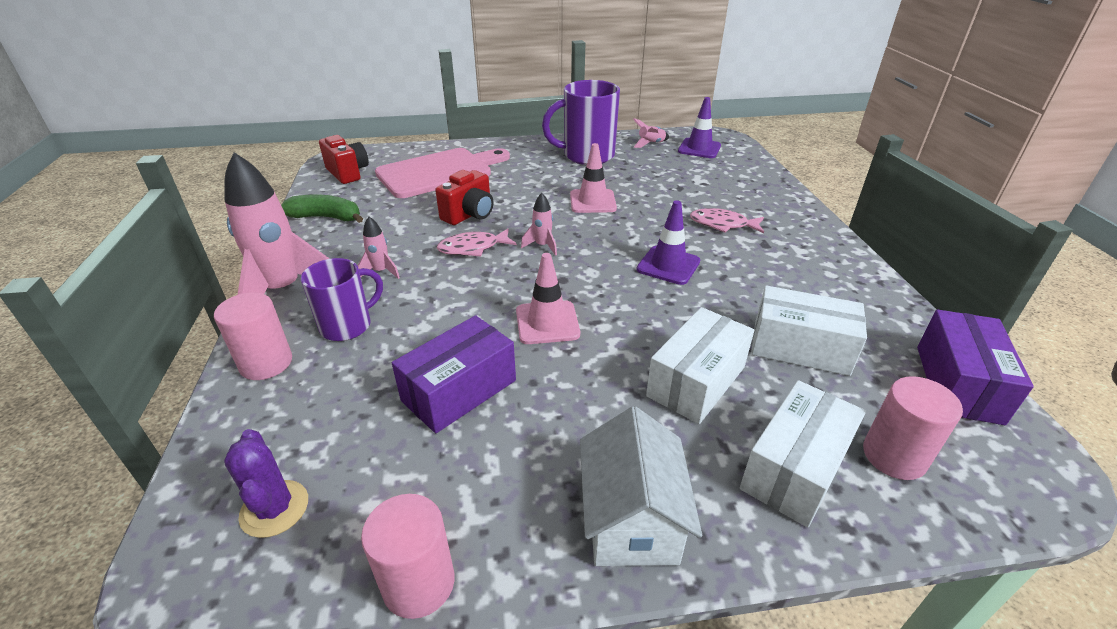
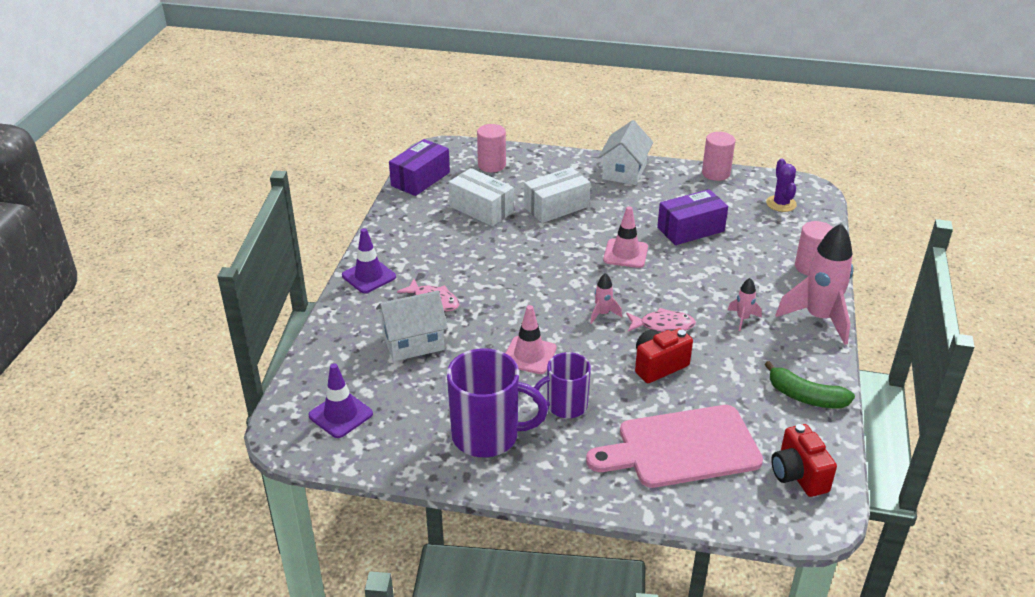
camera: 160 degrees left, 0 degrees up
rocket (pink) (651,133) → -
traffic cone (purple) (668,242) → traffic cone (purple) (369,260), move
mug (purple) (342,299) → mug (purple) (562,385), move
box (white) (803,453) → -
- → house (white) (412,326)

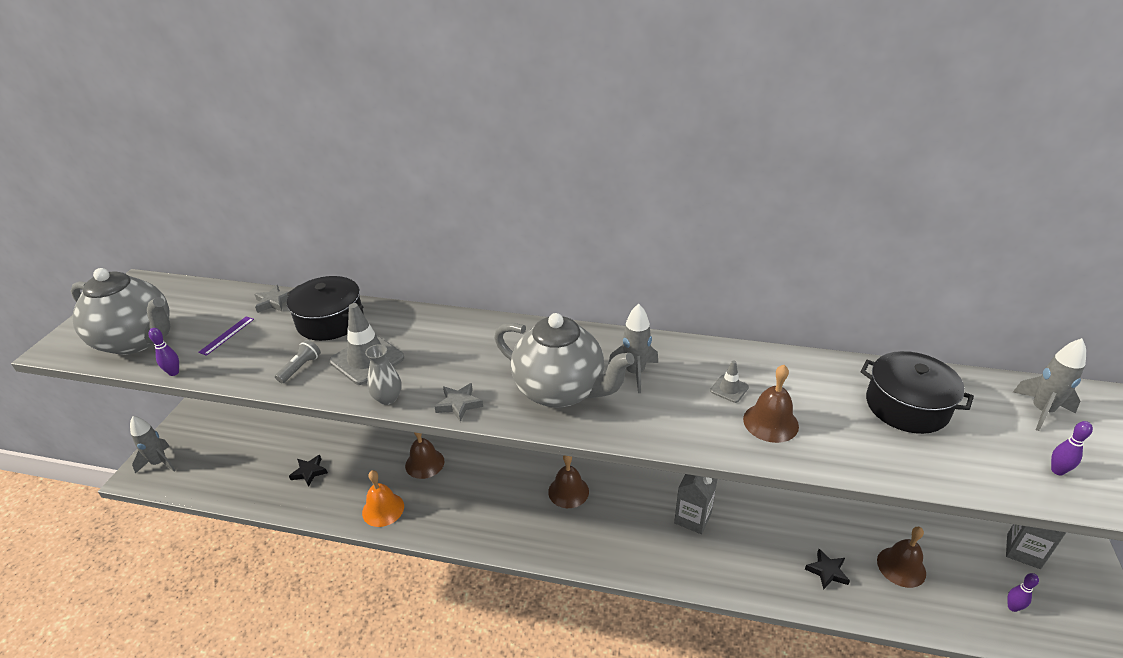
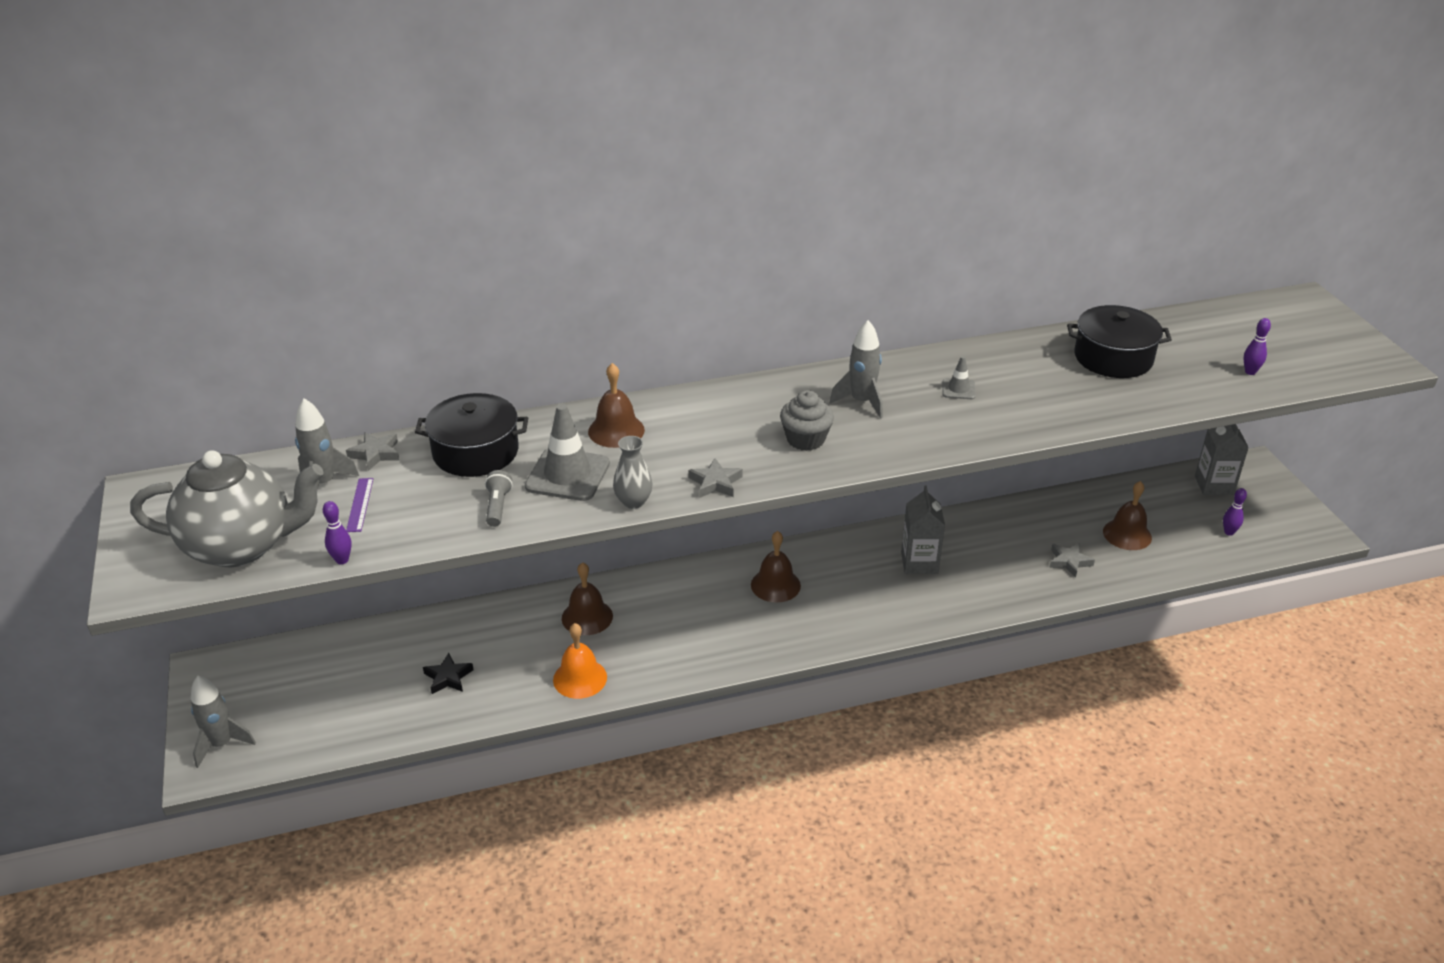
camera: 30 degrees left, 0 degrees up
teapot (grey) (564,360) → cupcake (grey) (807,420)
rocket (grey) (1049,384) → rocket (grey) (327,444), move
bell (brown) (771,404) → bell (brown) (616,405), move
star (black) (827,569) → star (grey) (1072,560)

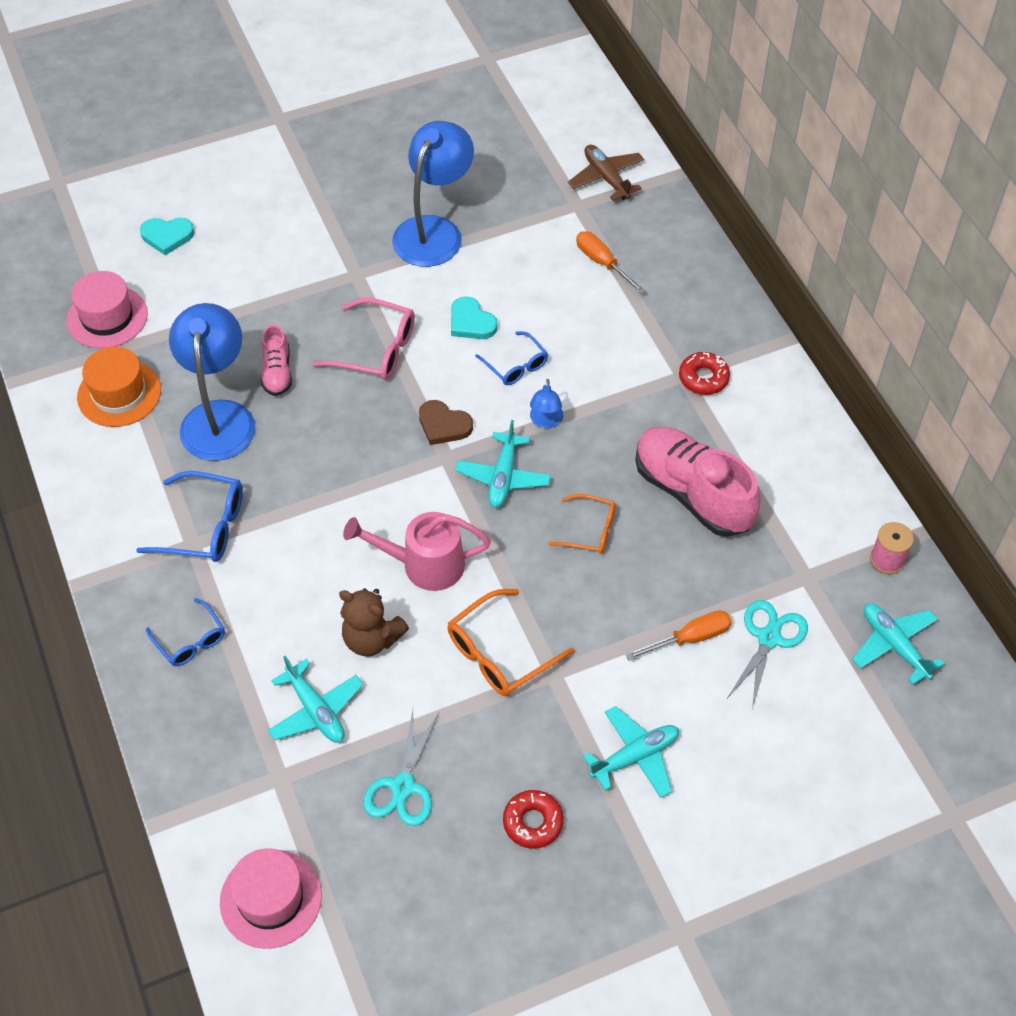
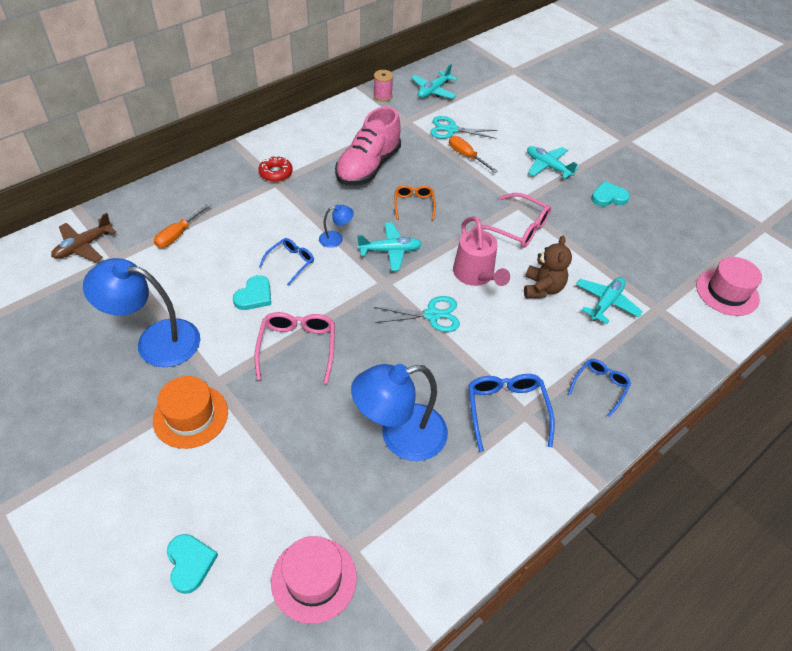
camera: 110 degrees left, 5 degrees down
shoe (pink) (276,360) → -
hat (orange) (119,387) → hat (orange) (190,412), move
heart (brown) (446,422) → -
glasses (orange) (511,642) → glasses (pink) (512,220)
scissors (turquoise) (401,768) → scissors (turquoise) (417,314), move
donut (red) (533,819) → heart (turquoise) (610,193)

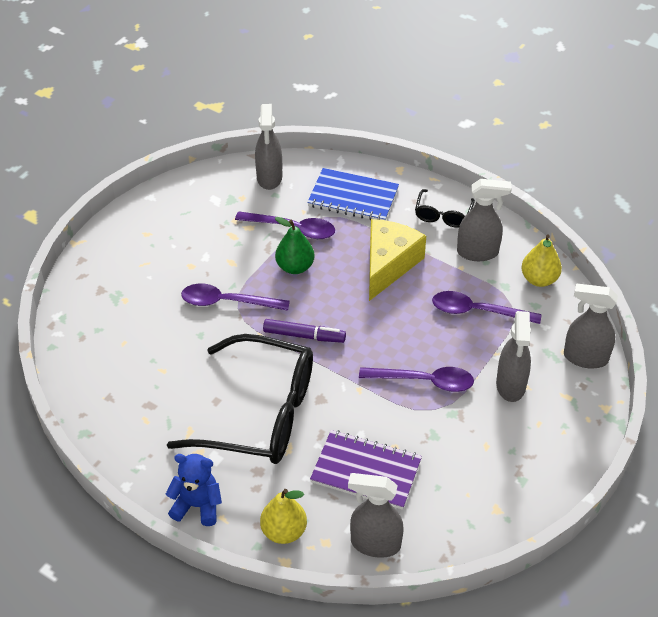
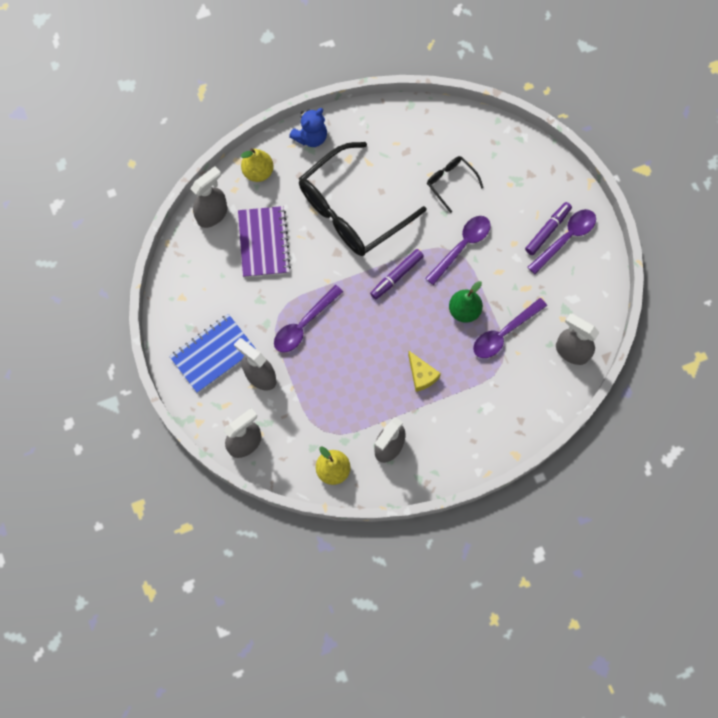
camera: 125 degrees right, 25 degrees up
notebook (blue) (353,194) → notebook (blue) (212,353), move
glasses (black) (445,208) → glasses (black) (455,184), move
cheese (yellow) (397,260) → cheese (yellow) (424,371), x0.56
spoon (purple) (486,307) → spoon (purple) (561,241), move
notebook (purple) (366,470) → notebook (purple) (264,242), 60 degrees counterclockwise
- → marker (purple) (548,228)

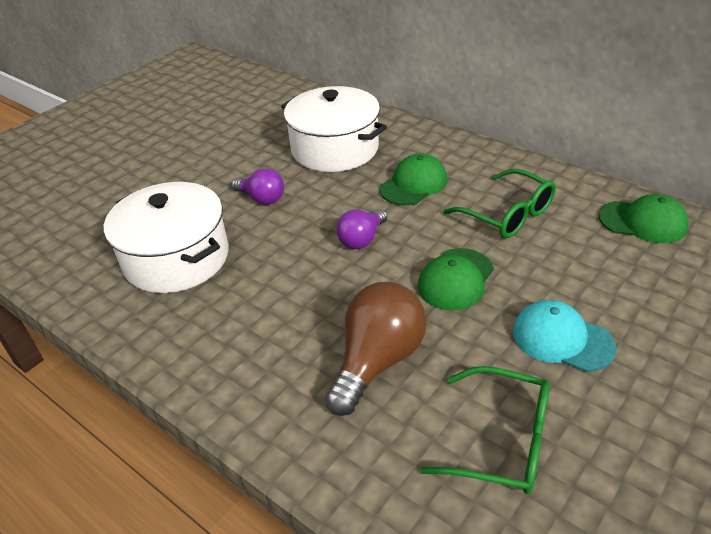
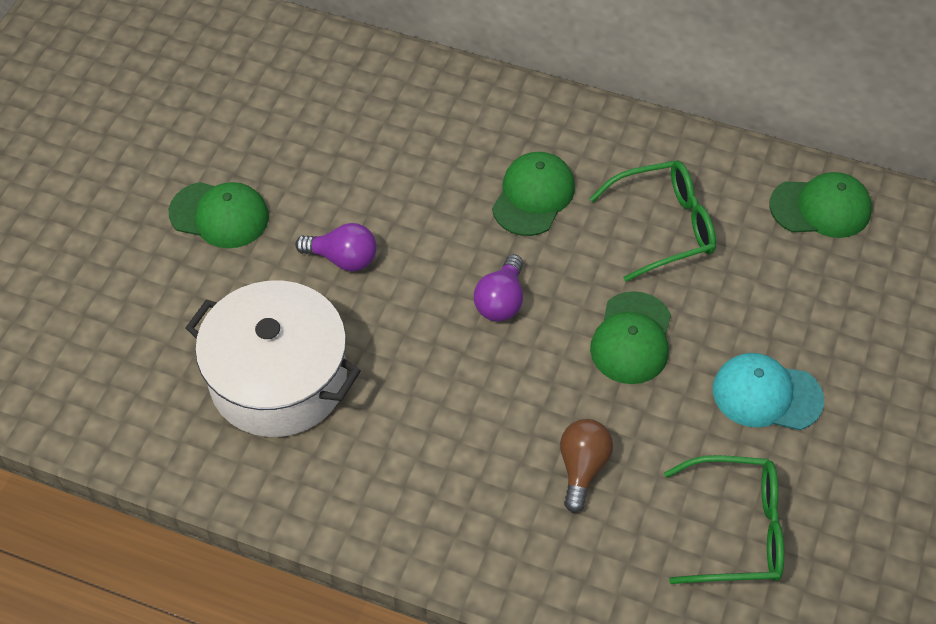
camera: 20 degrees left, 15 degrees up
pot (white) (334,129) → -
glasses (green) (499,203) → glasses (green) (652,221), 45 degrees counterclockwise
light bulb (brown) (376,349) → light bulb (brown) (586,466), x0.59
- → cap (green) (219,215)

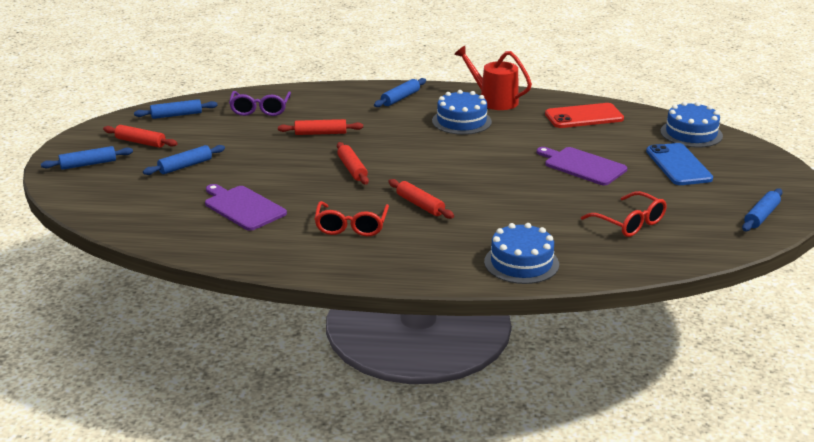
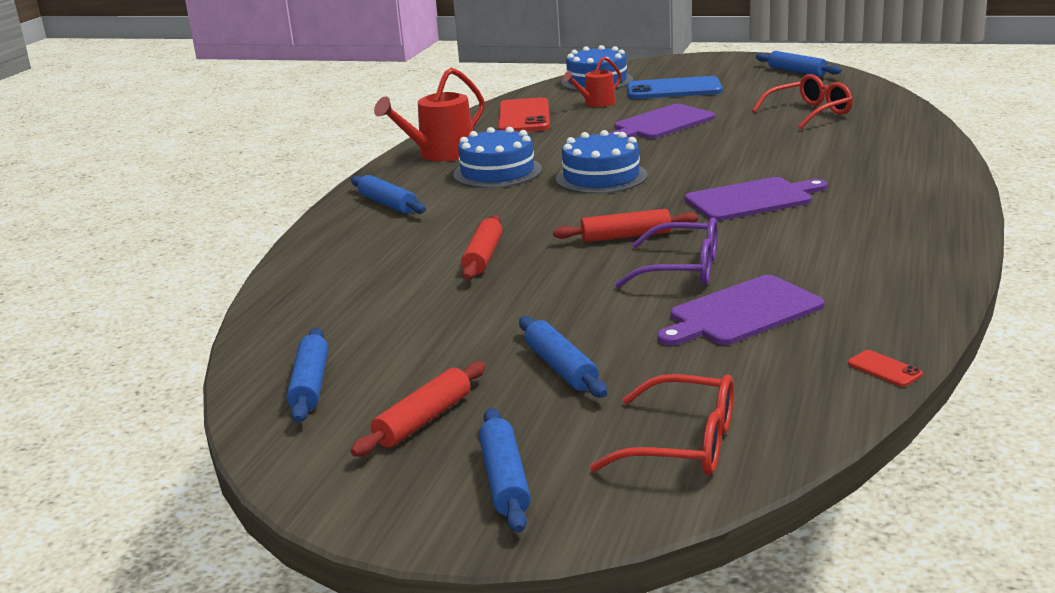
camera: 75 degrees left, 5 degrees down
glasses (purple) (260,103) → glasses (purple) (666,253), move
rolling pin (red) (421,199) → cutting board (purple) (756,199)
glasses (red) (351,218) → glasses (red) (662,425), move
cake (blue) (521,253) → cake (blue) (602,162), move
- → watering can (red) (592,82)
- → phone (red) (885,368)

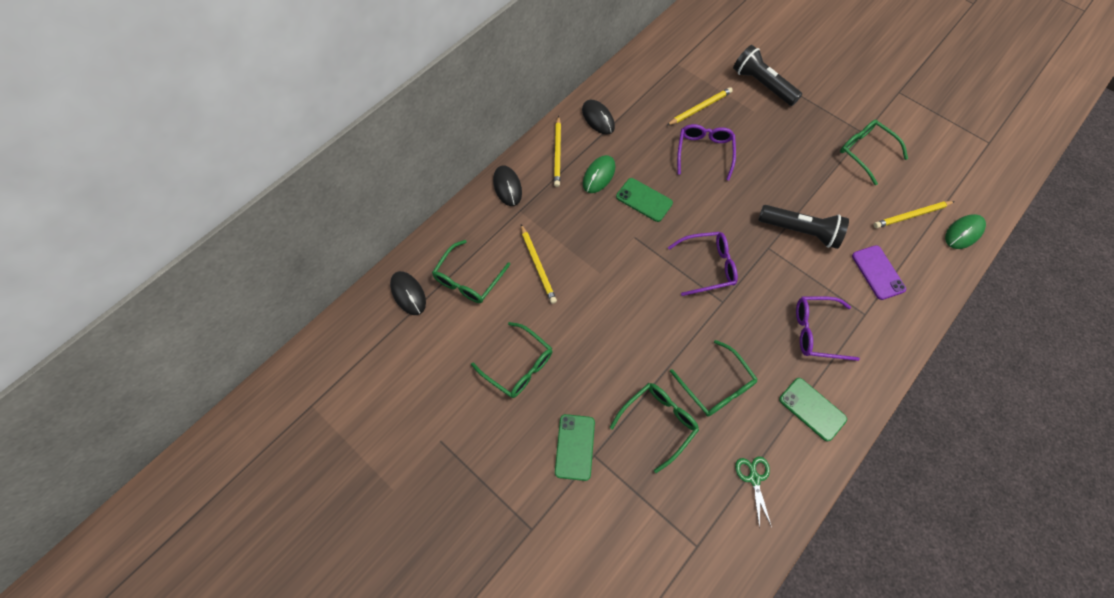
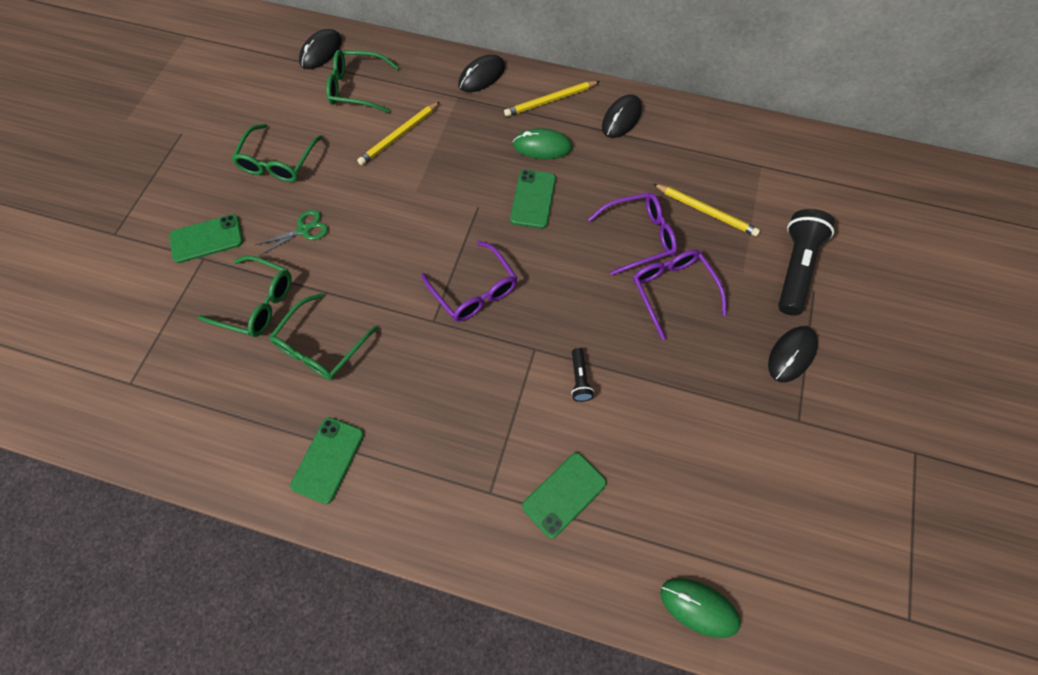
camera: 65 degrees right, 0 degrees up
glasses (green) (874,152) → -
pencil (yellow) (914,214) → -
flashlight (black) (803,227) → flashlight (black) (582,375), x0.47
phone (purple) (879,272) → phone (green) (564,496)
glasses (purple) (828,328) → glasses (purple) (680,295), move
scissors (green) (753,492) → scissors (green) (292,232), move
- → mouse (black) (793,354)

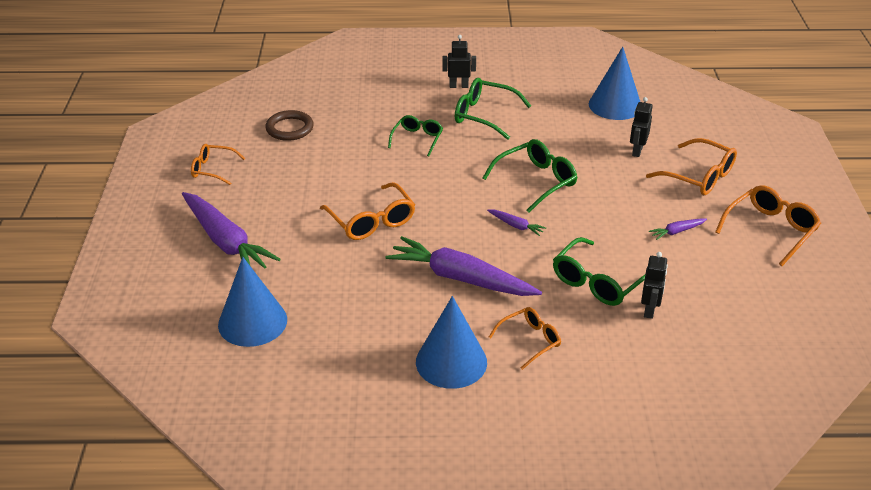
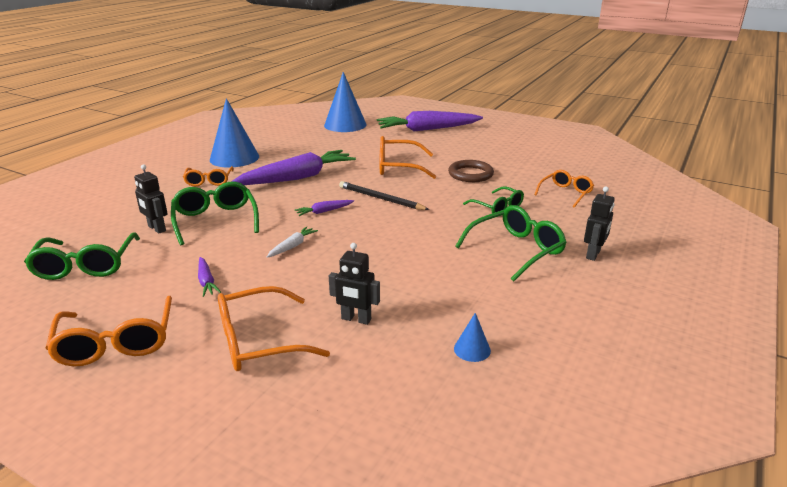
camera: 120 degrees right, 10 degrees down
cone (blue) (614,83) → cone (blue) (472,337), x0.43
robot (black) (641,127) → robot (black) (354,284), 150 degrees clockwise
ring (brown) (289,125) → ring (brown) (471,171), move
glasses (green) (530,176) → glasses (green) (82,256), move
glasses (orange) (218,164) → glasses (orange) (564,189), move
carrot (purple) (678,229) → carrot (purple) (209,277), 150 degrees clockwise
- → pencil (black) (384,195)
- → carrot (white) (292,242)

